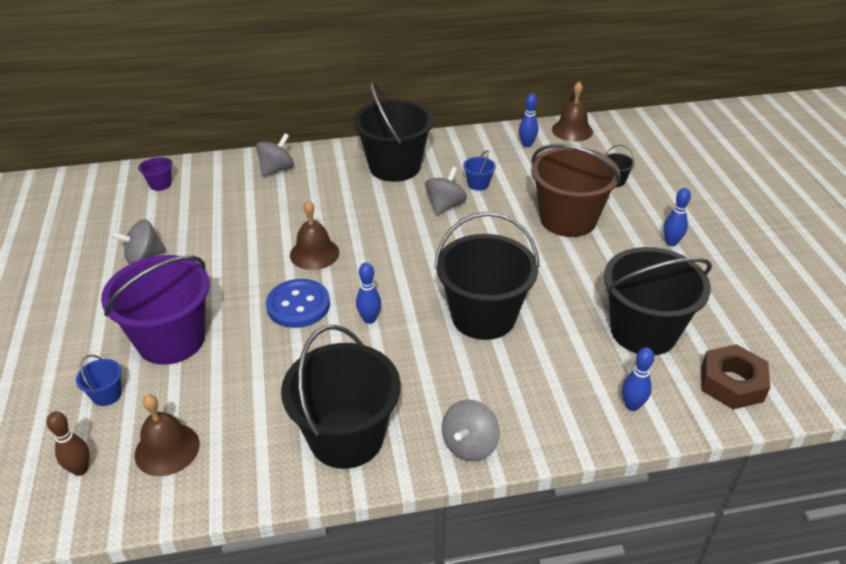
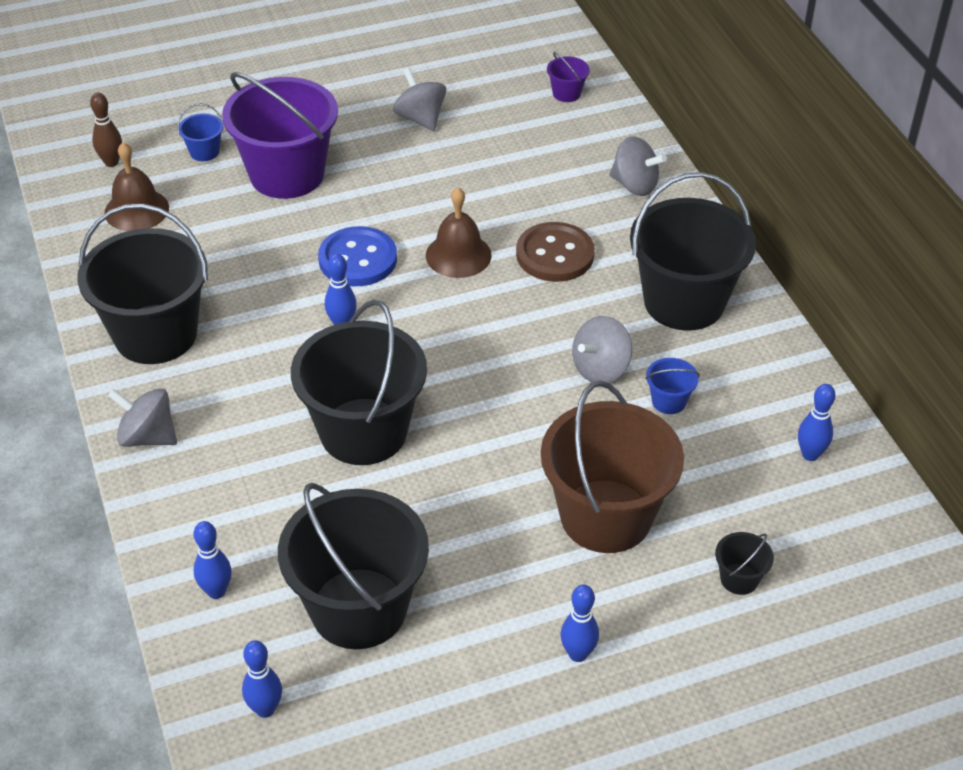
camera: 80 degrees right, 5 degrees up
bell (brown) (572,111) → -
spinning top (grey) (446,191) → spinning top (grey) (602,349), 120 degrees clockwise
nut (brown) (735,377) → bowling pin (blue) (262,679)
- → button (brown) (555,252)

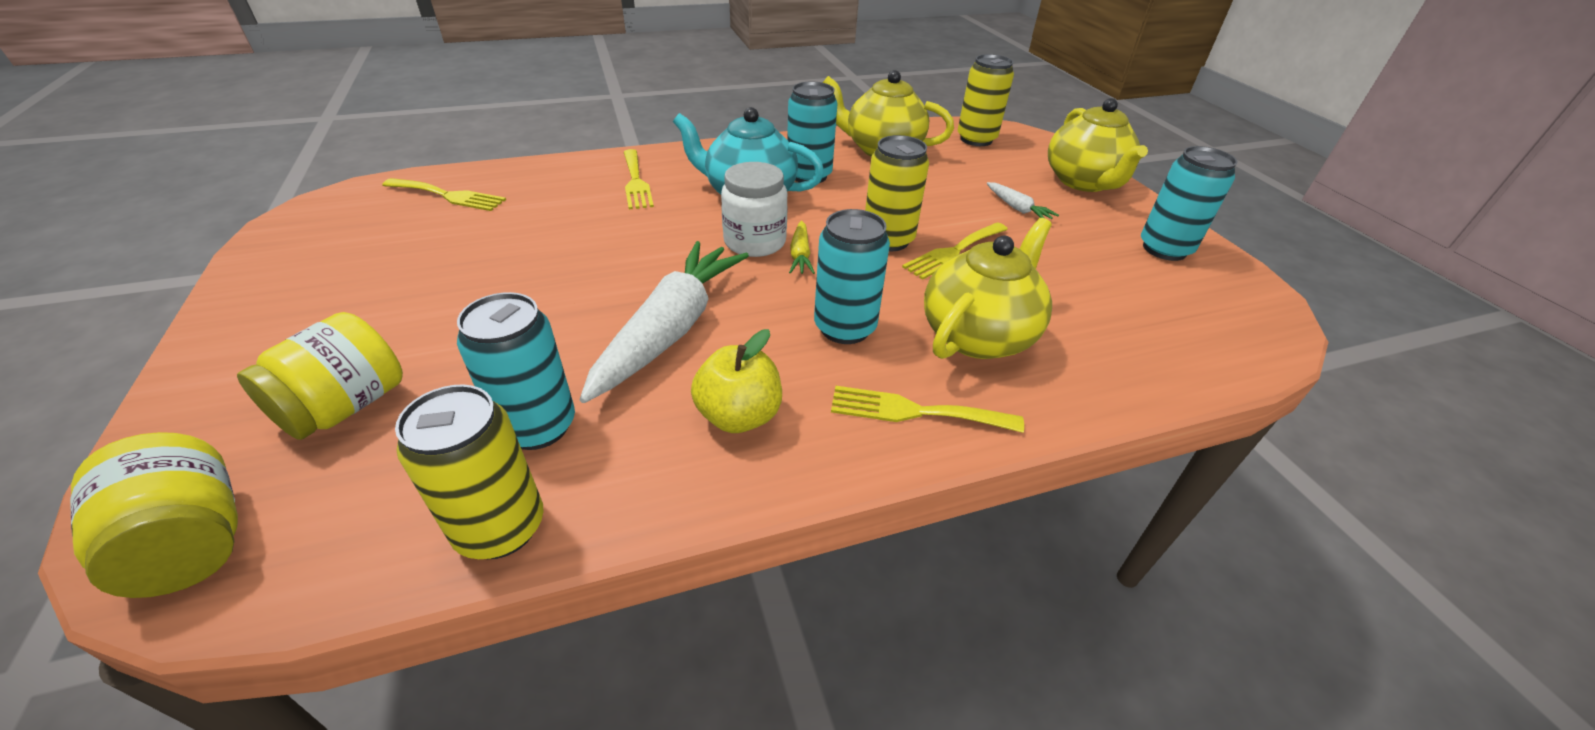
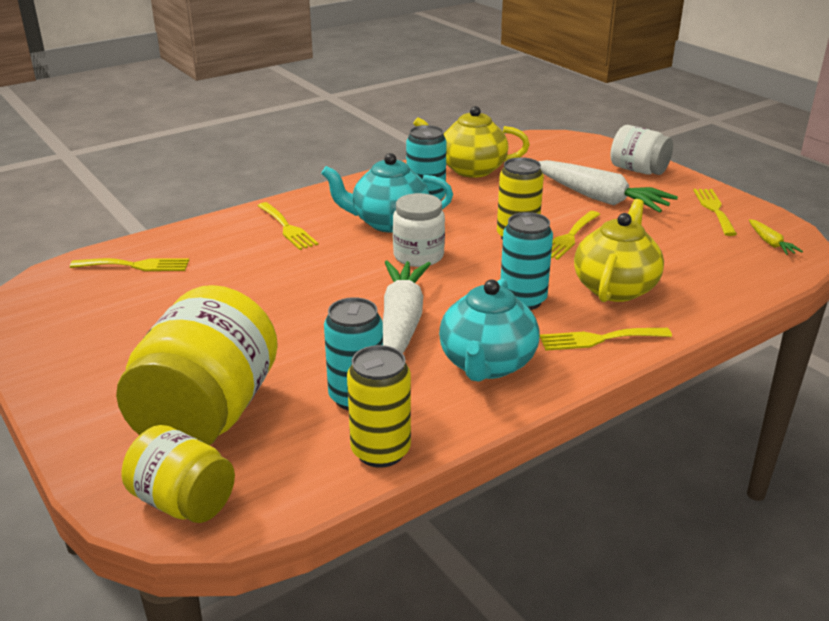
camera: 15 degrees left, 10 degrees down
can (yellow) (986,100) → -
teapot (yellow) (1098,145) → jar (white) (641,150)
can (turquoise) (1189,203) → fork (yellow) (715,212)
carrot (white) (1023,200) → carrot (white) (608,186), x2.28
carrot (yellow) (802,247) → carrot (yellow) (776,237), move
jar (yellow) (320,376) → jar (yellow) (197,365), x1.75
apple (yellow) (736,381) → teapot (turquoise) (489,330)

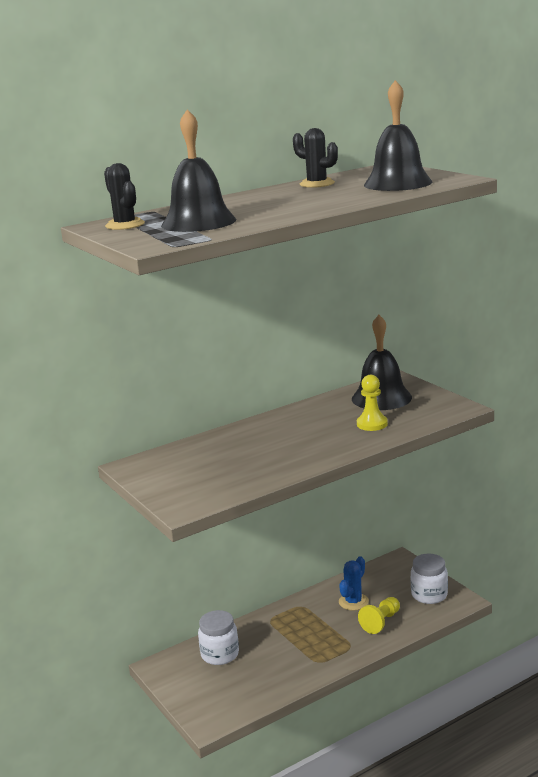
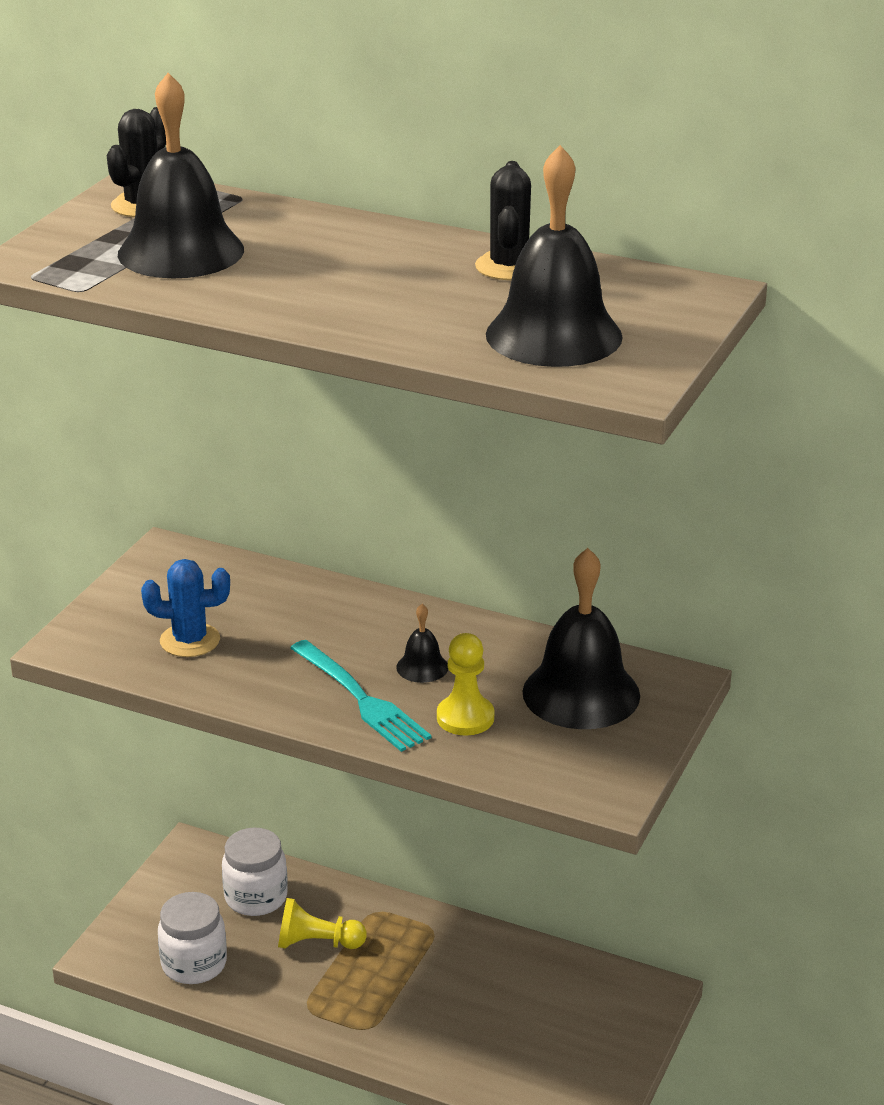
camera: 55 degrees right, 10 degrees up
jar (white) (429,579) → jar (white) (192,938), move
cactus (blue) (354,583) → cactus (blue) (185,608), move
pawn (yellow) (379,615) → pawn (yellow) (322,923), move
- → bell (black) (422,643)
- → fork (turquoise) (360,696)

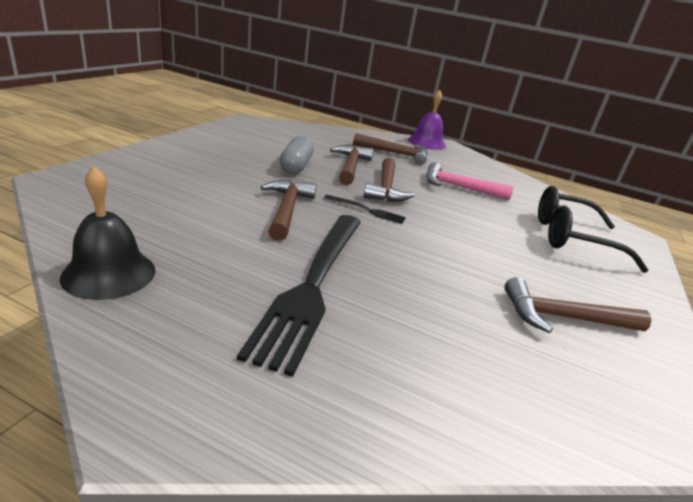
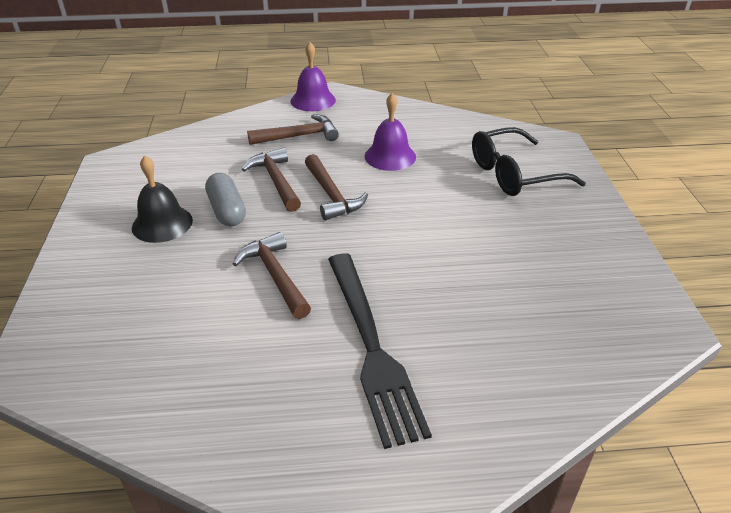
camera: 25 degrees left, 10 degrees up
hammer (pink) (469,181) → bell (purple) (390,132)
bell (black) (108,233) → bell (black) (162,199), move
fork (black) (365,209) → -
hammer (brown) (578,305) → -

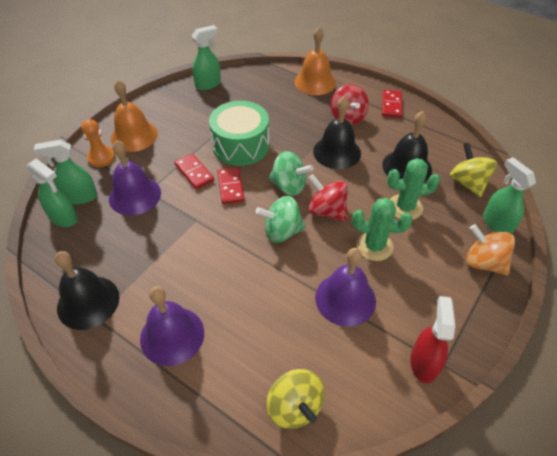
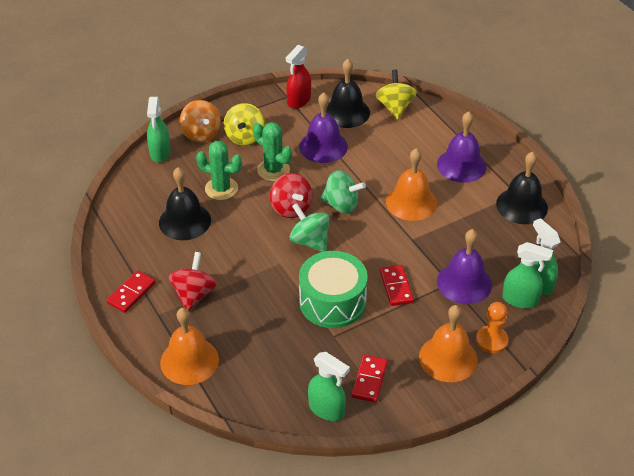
camera: 155 degrees left, 5 degrees down
spray bottle (green) (206,57) → spray bottle (green) (329,386), 135 degrees counterclockwise
bell (black) (337,132) → bell (black) (348,93), move
spinning top (yellow) (473,170) → spinning top (yellow) (244,124), move
domino (red) (231,185) → domino (red) (369,378), move
- → bell (orange) (411,184)

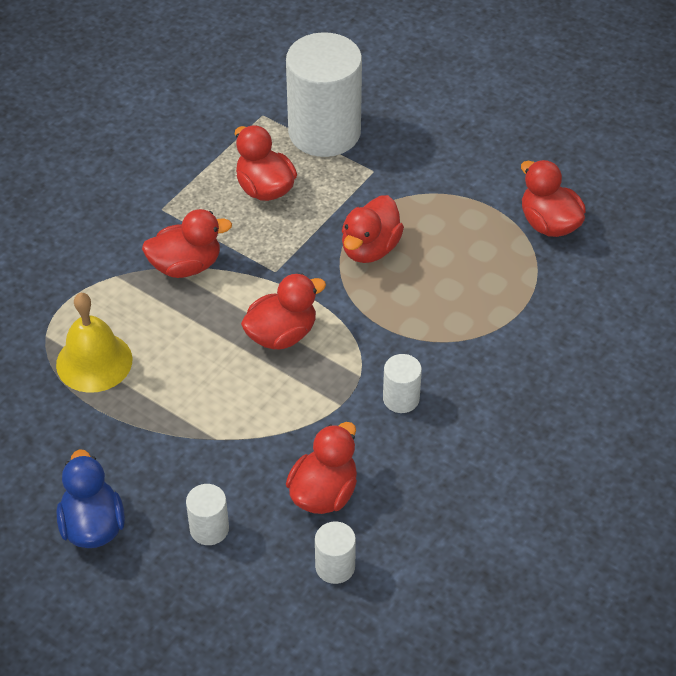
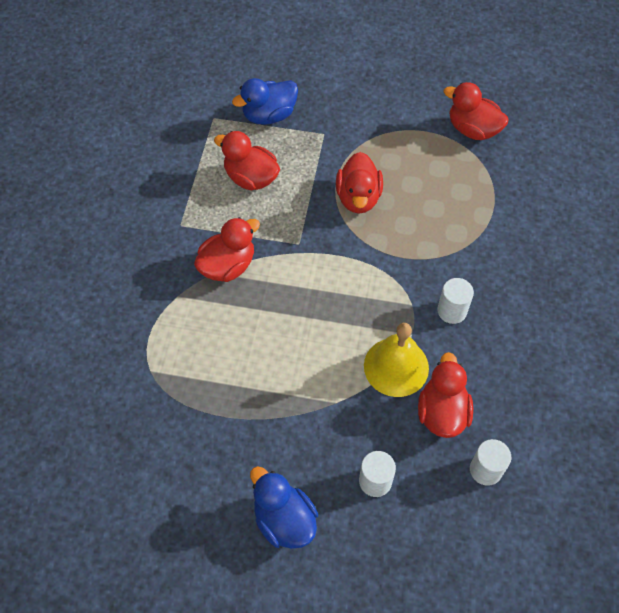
camera: 25 degrees left, 10 degrees up
cylinder (white) (324,94) → duck (blue) (265,101)
duck (red) (283,312) → -
bell (yellow) (94,343) → bell (yellow) (396,360), move

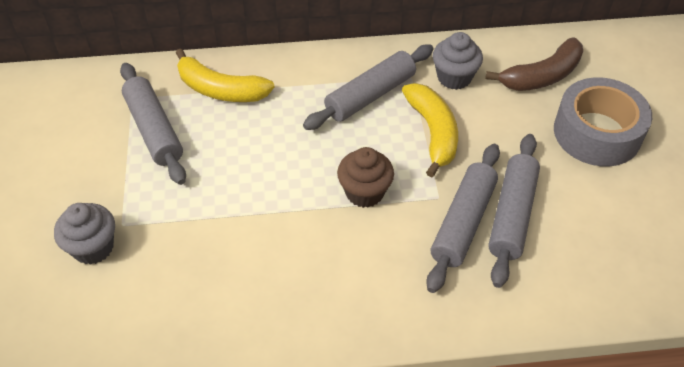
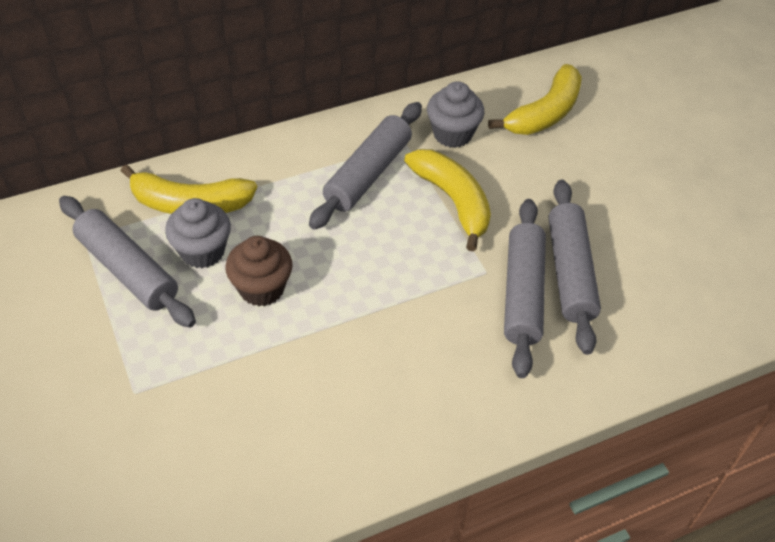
camera: 20 degrees left, 0 degrees up
banana (brown) (534,64) → banana (yellow) (535,99)
tape (grey) (603,121) → -
cupcake (brown) (365,177) → cupcake (brown) (259,271), move
cupcake (grey) (84,234) → cupcake (grey) (198,233), move

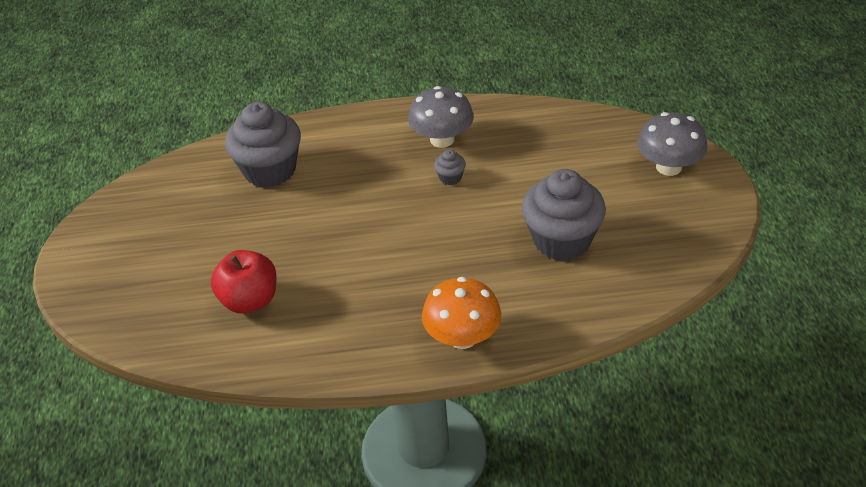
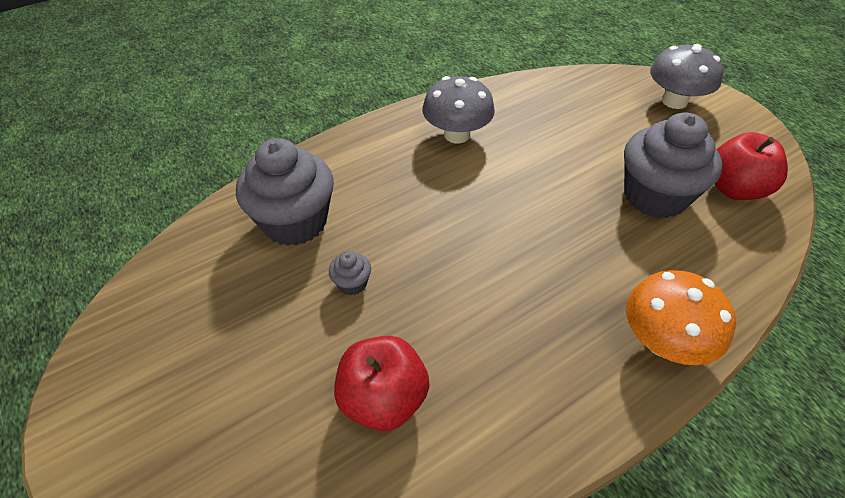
camera: 30 degrees left, 5 degrees up
cupcake (grey) (450,167) → cupcake (grey) (350,273), move
- → apple (red) (751,166)

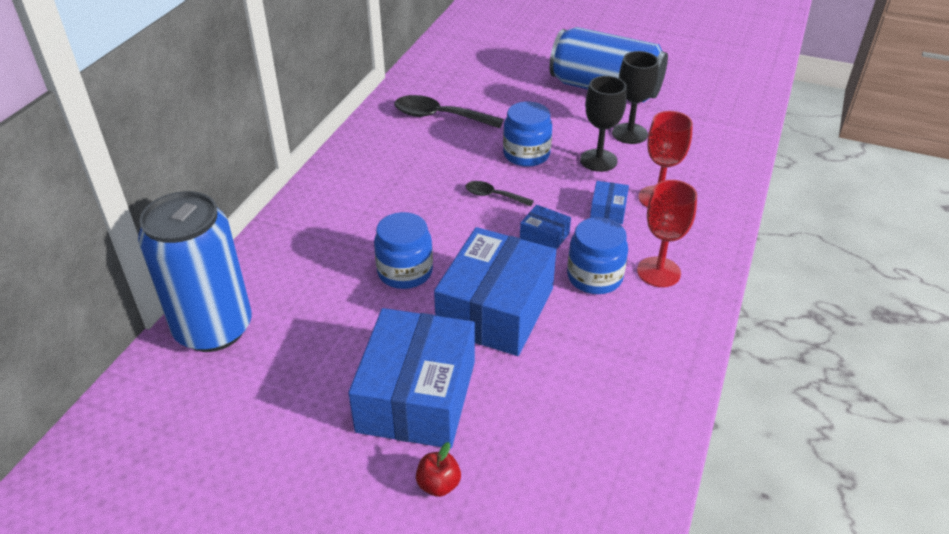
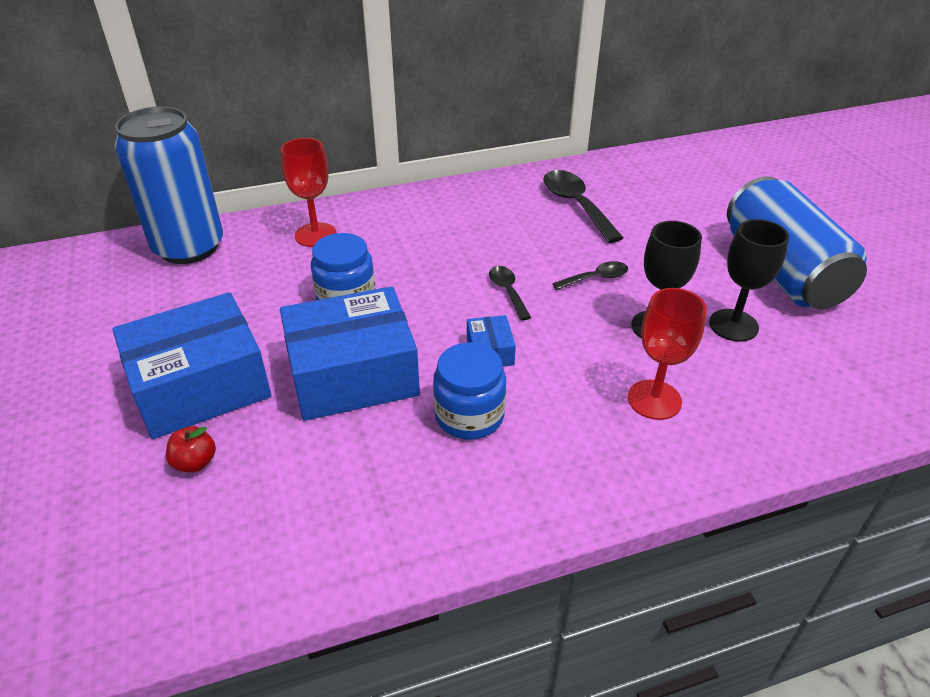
camera: 50 degrees right, 0 degrees up
jar (blue) (527,134) → spoon (black) (590,275)
goblet (red) (667,233) → goblet (red) (309,192), move
box (blue) (609,202) → -
apple (red) (438,469) → apple (red) (191,449), move

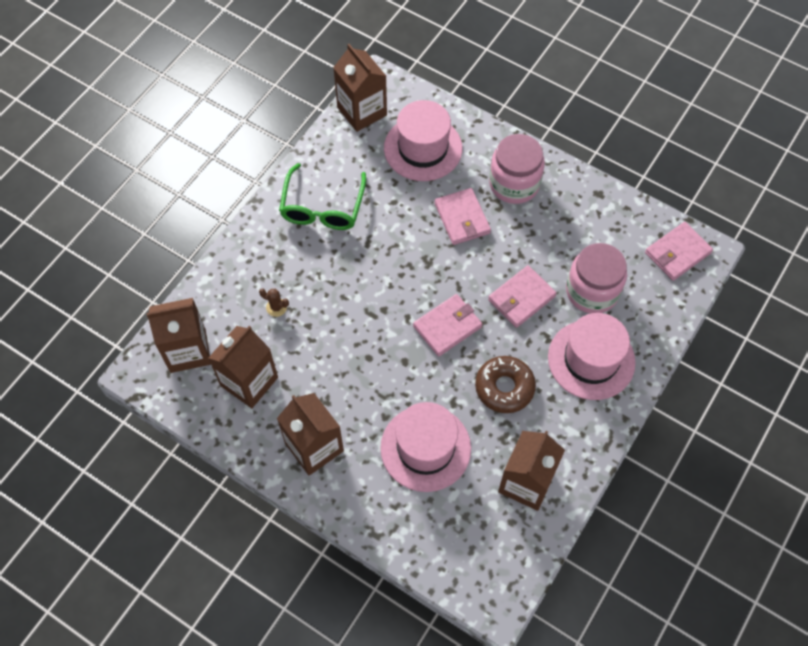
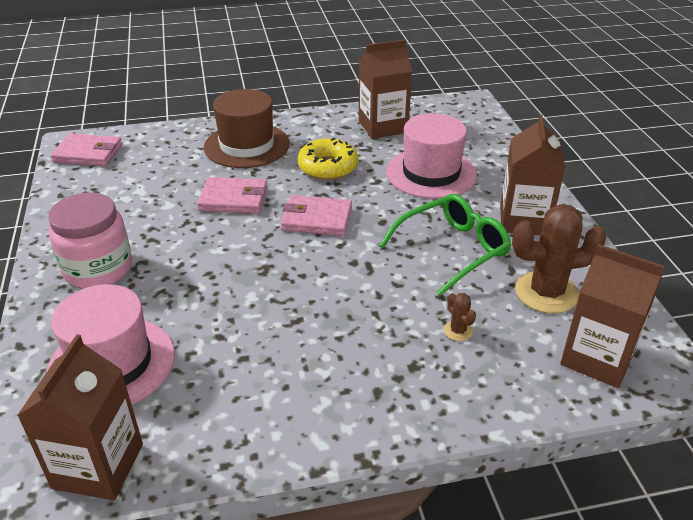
camera: 135 degrees left, 25 degrees down
glasses (green) (322,196) → glasses (green) (445,245), move
wallet (pink) (462,216) → -
jar (pink) (596,278) → -
hat (pink) (592,356) → hat (brown) (247,128)
carton (brown) (243,367) → cactus (brown) (559,258)
donut (brown) (505,384) → donut (yellow) (327,159)

